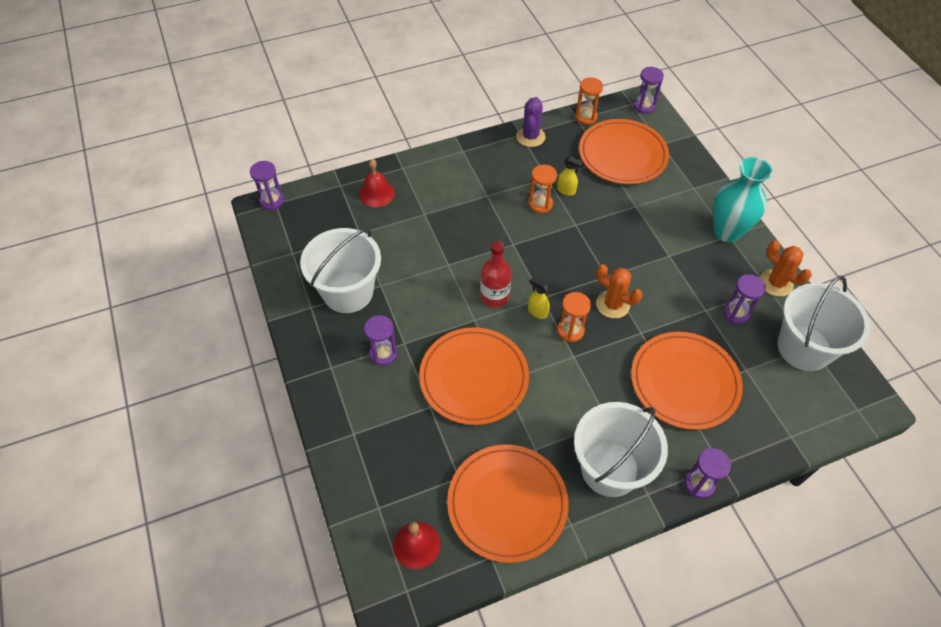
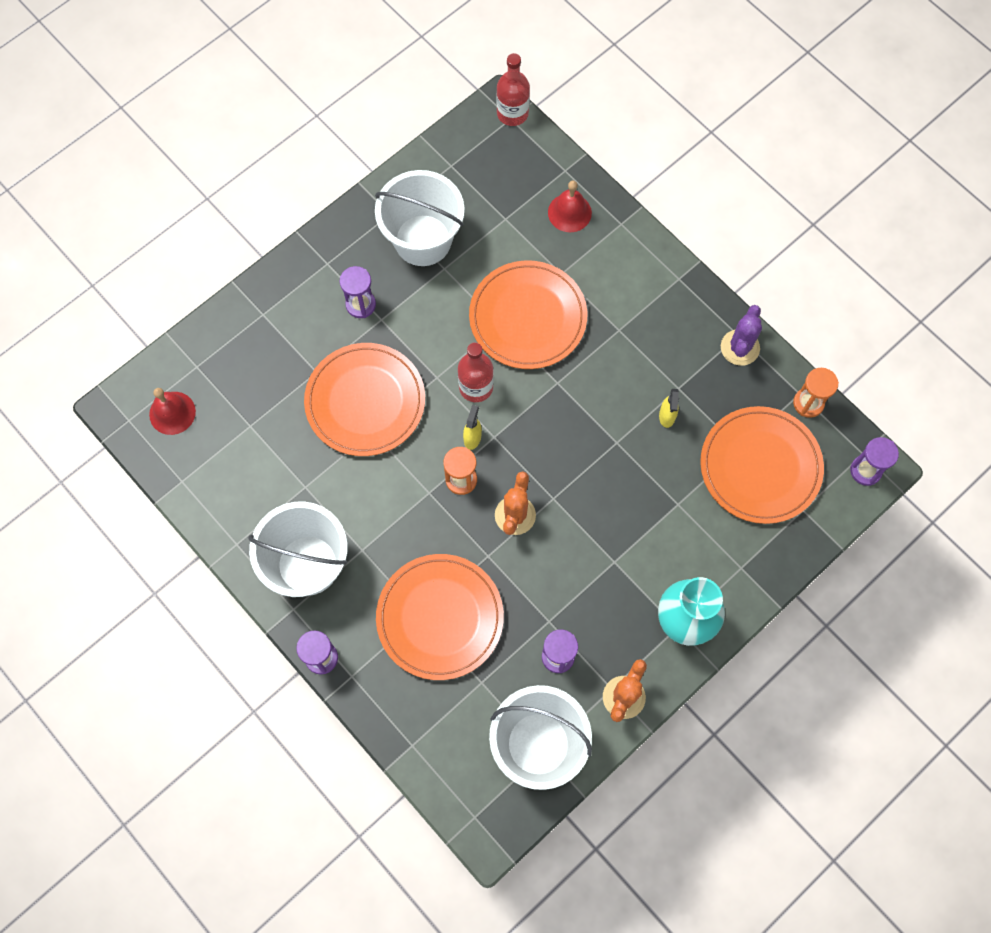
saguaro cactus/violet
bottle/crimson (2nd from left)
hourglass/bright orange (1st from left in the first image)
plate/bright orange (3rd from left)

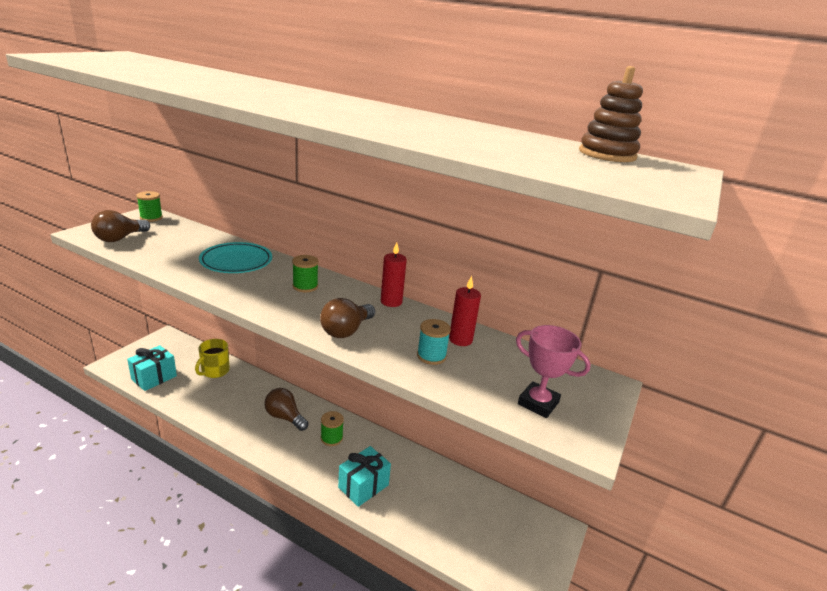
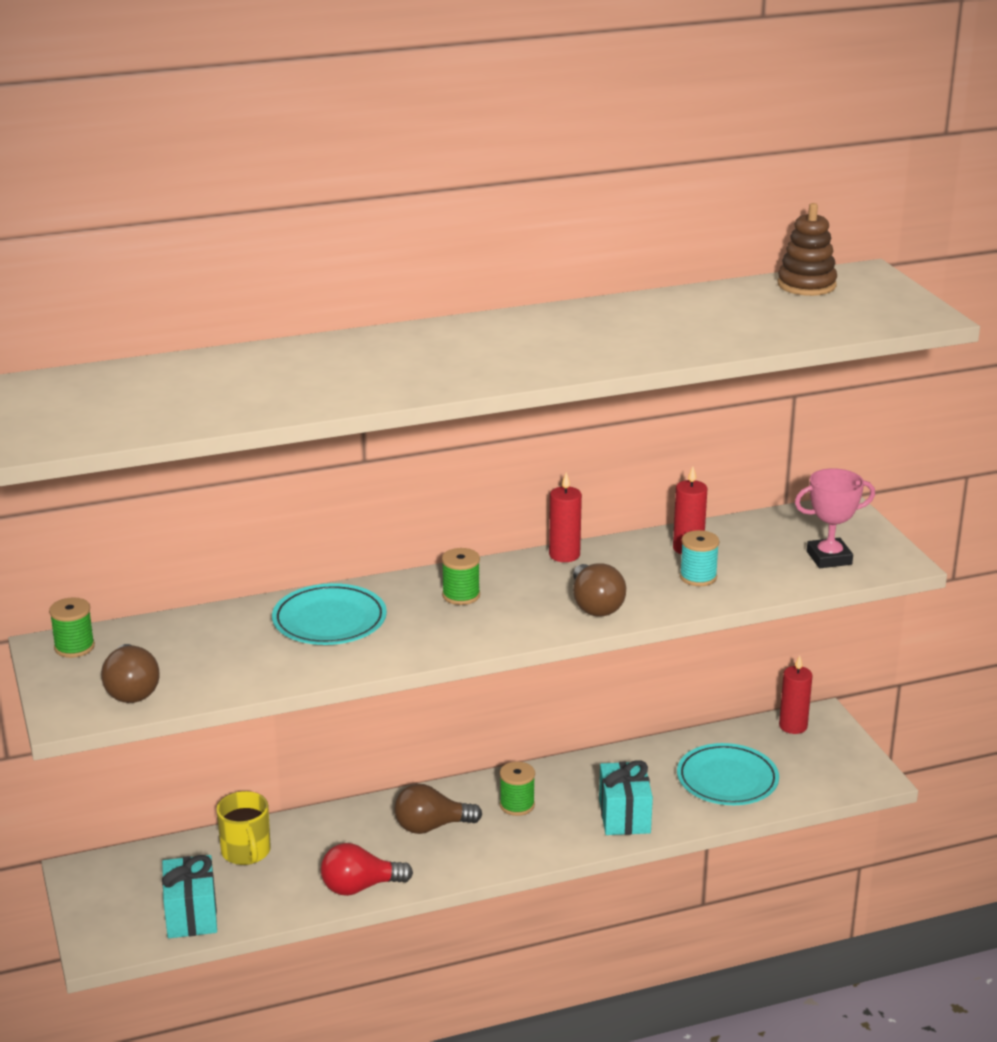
wax candle/crimson (3rd from left)
plate/turquoise (2nd from left)
bulb/crimson

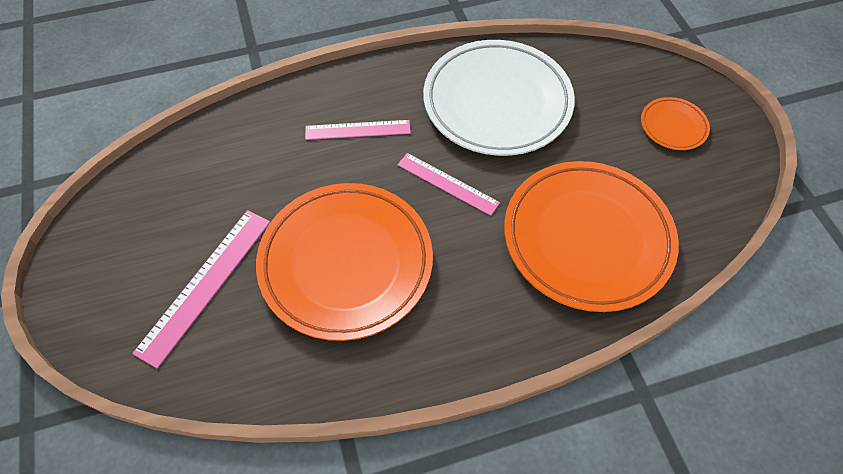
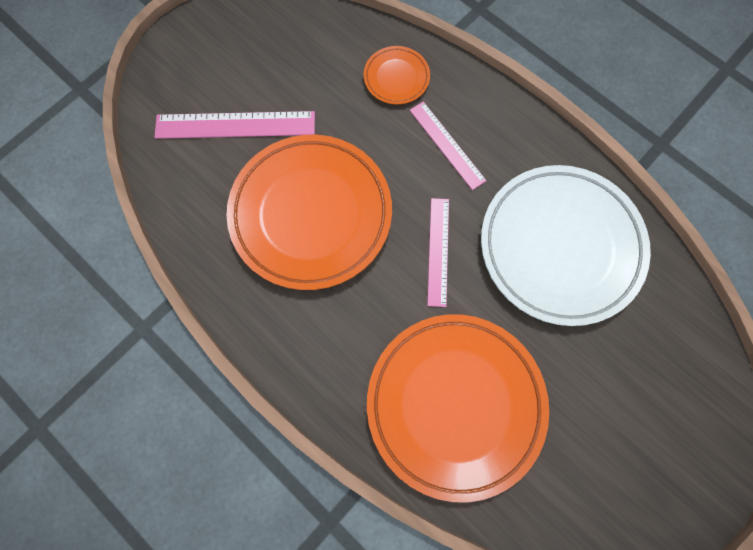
plate/bright orange (2nd from left)

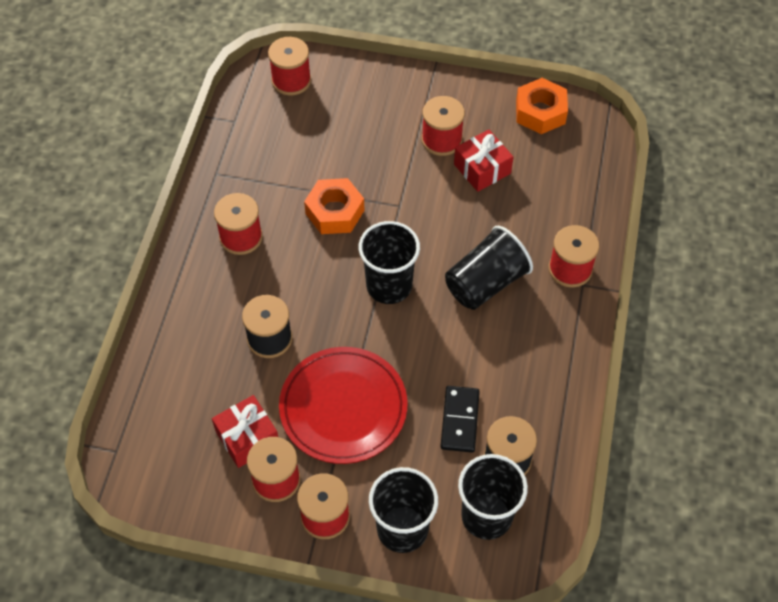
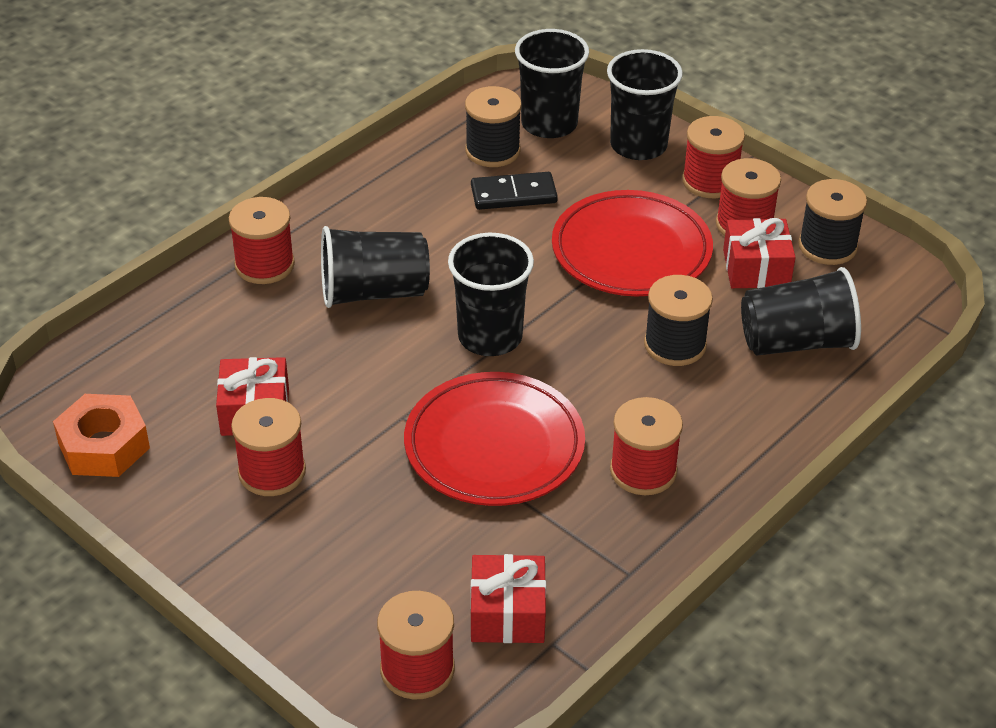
plate/crimson (1st from left)
domino/black
bobbin/black (3rd from left)
beaker/black (5th from left)
present/crimson (2nd from left)

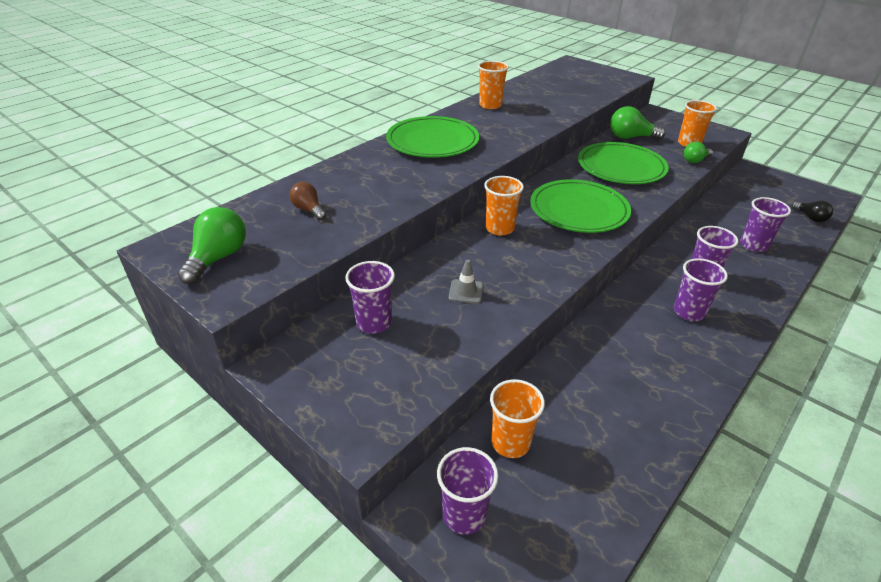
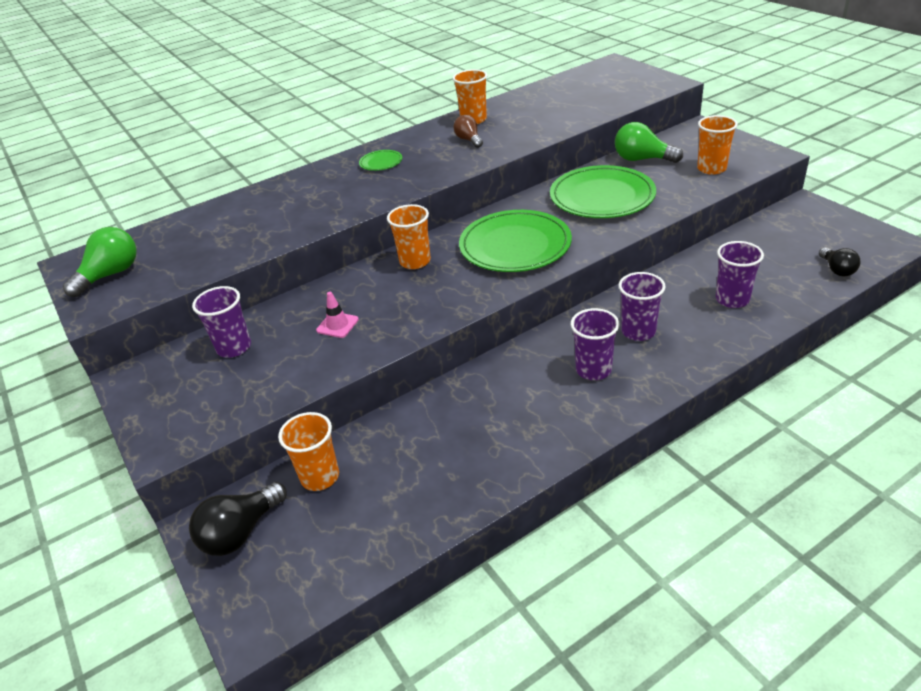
plate/leaf-green (1st from left)
bulb/leaf-green (3rd from left in the first image)
bulb/russet
safety cone/rose-pink
bulb/black (1st from left)

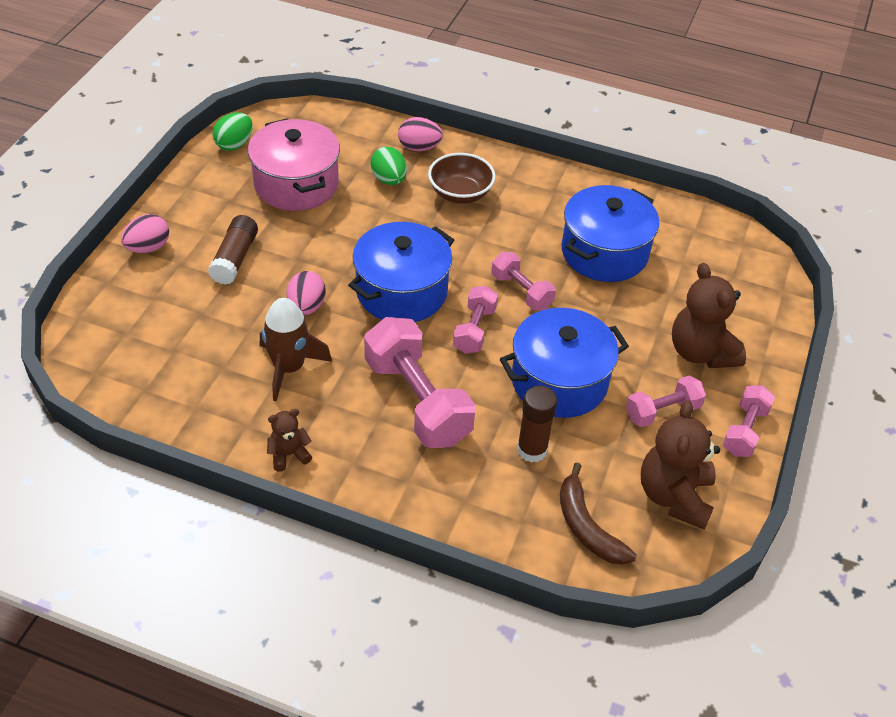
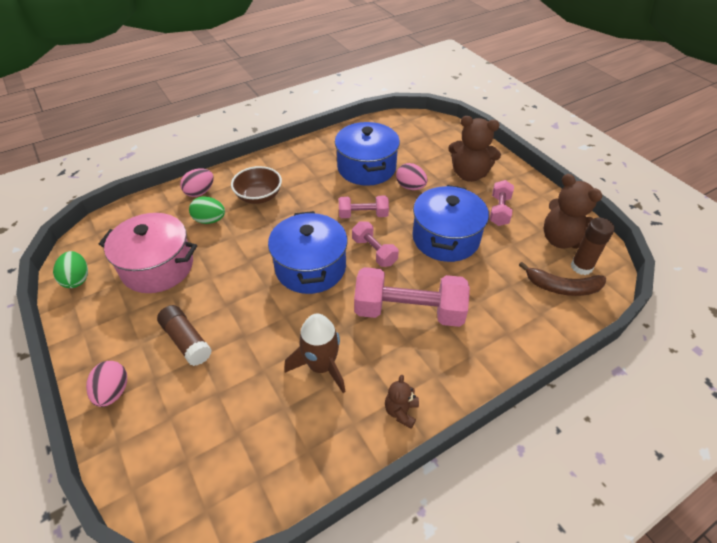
egg/rose-pink (3rd from left)
free weight/rose-pink (5th from left in the first image)
glue stick/russet (2nd from left)

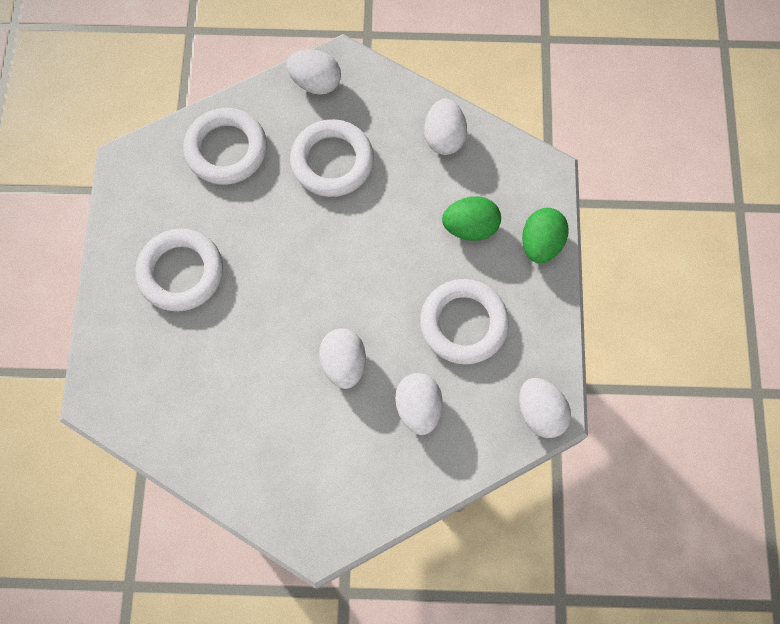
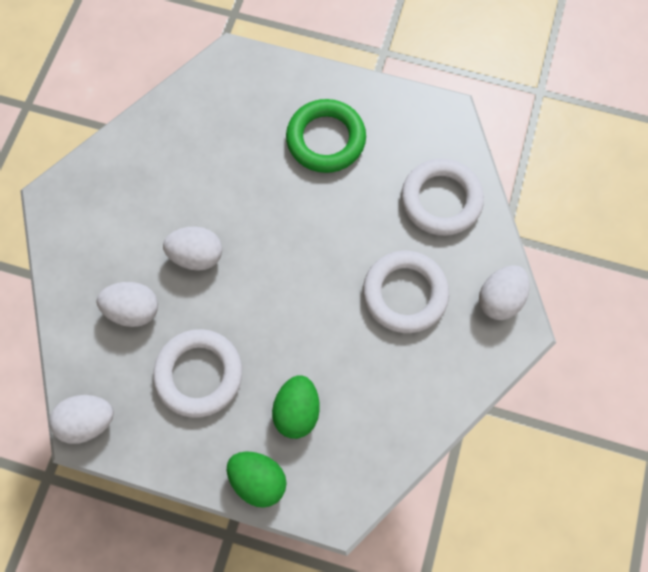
egg/snow-white (4th from left in the first image)
ring/leaf-green

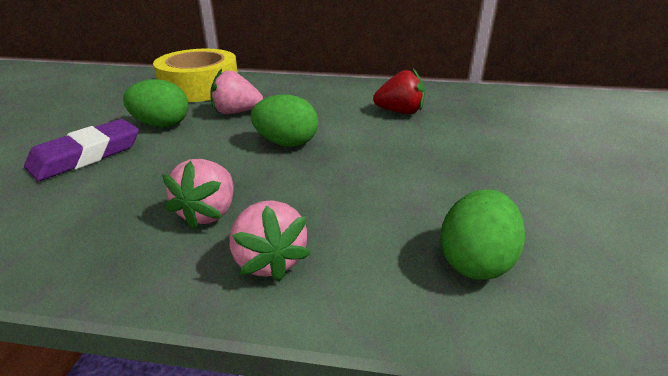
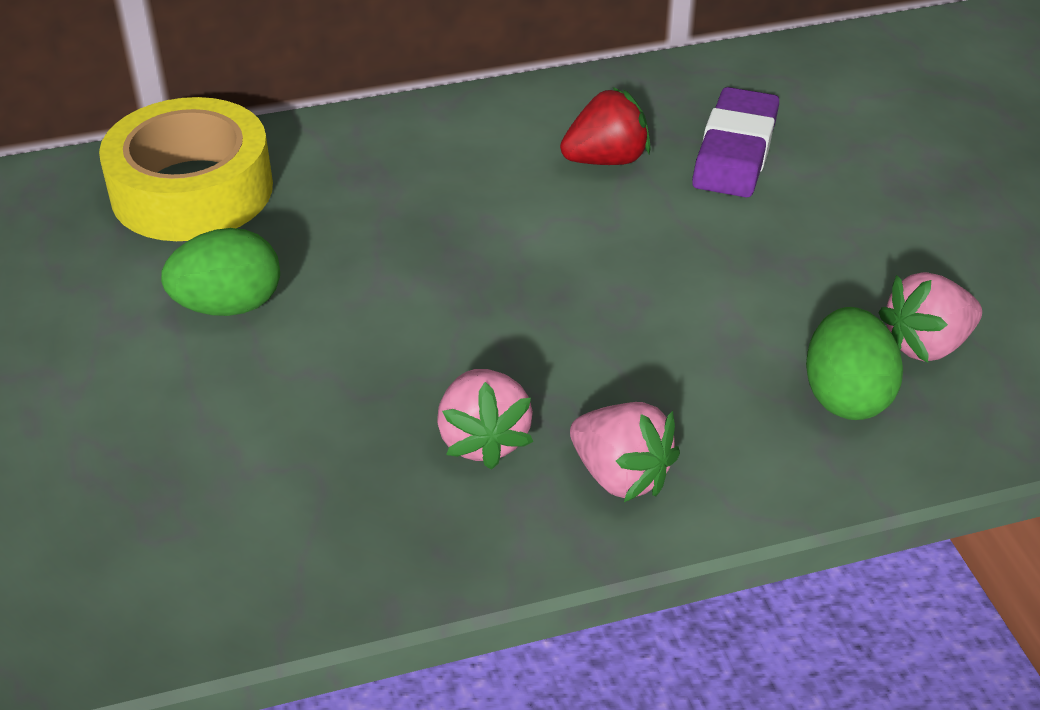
toy strawberry/rose-pink (3rd from left)
egg/leaf-green (2nd from left in the first image)
eraser/violet

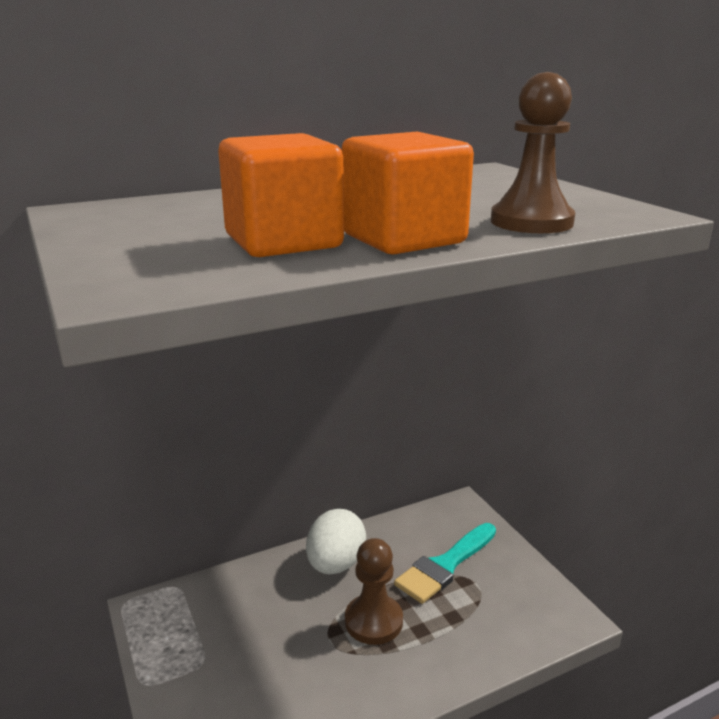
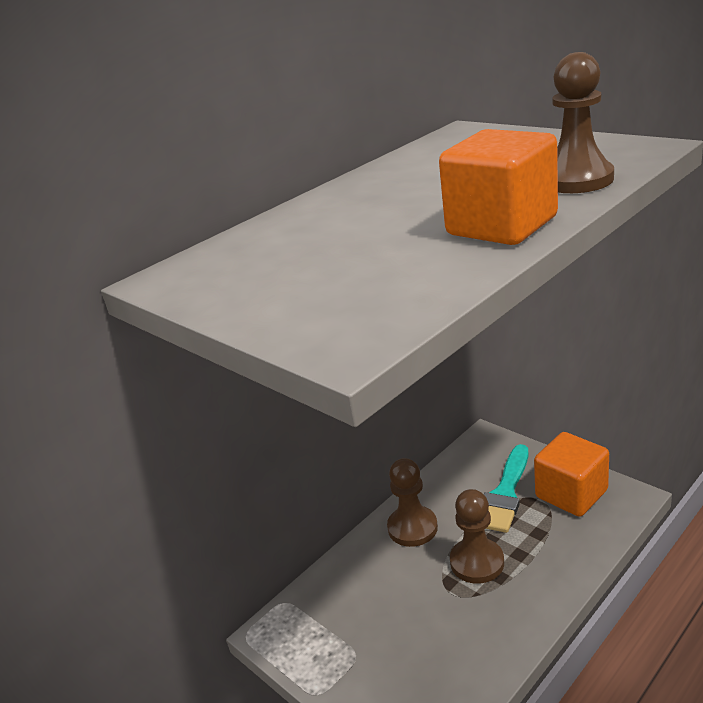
solid cube/bright orange (2nd from left)
pawn/russet (1st from left)

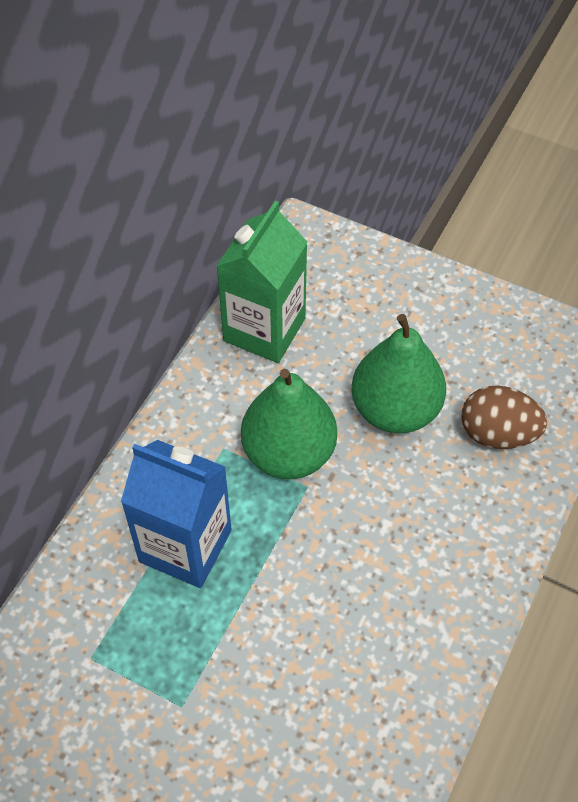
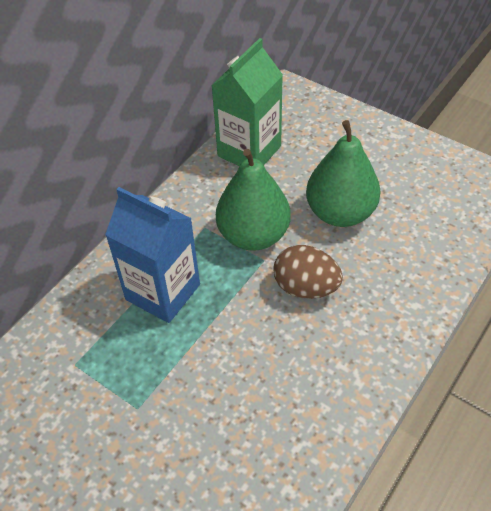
egg/russet

